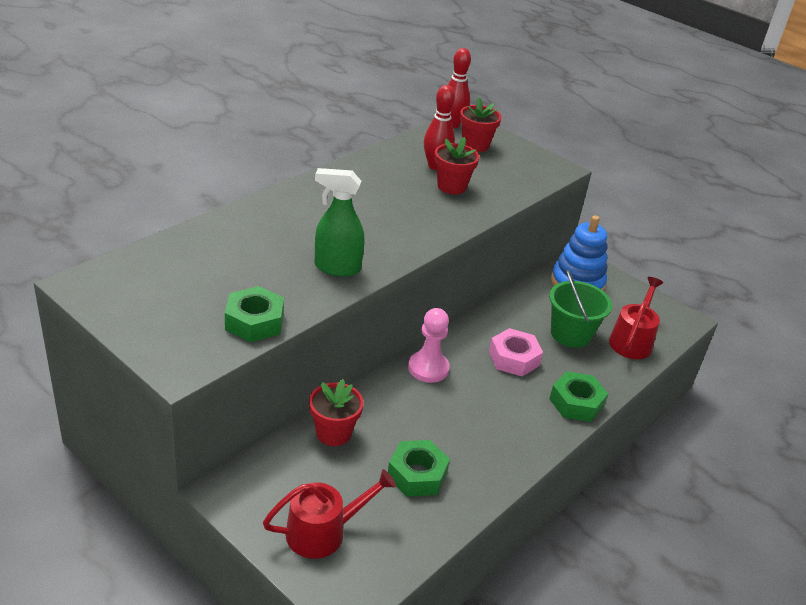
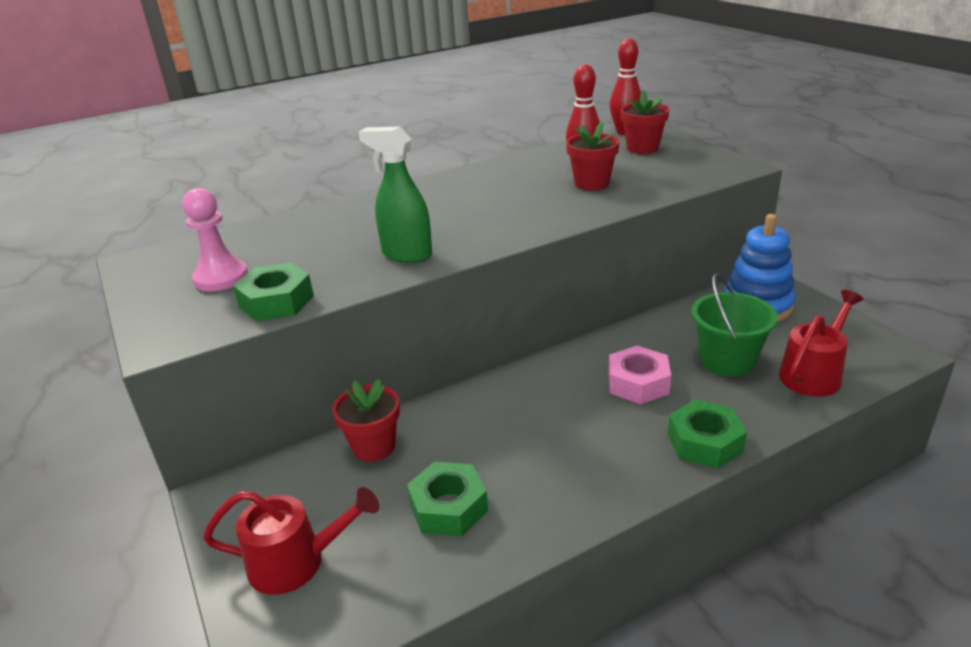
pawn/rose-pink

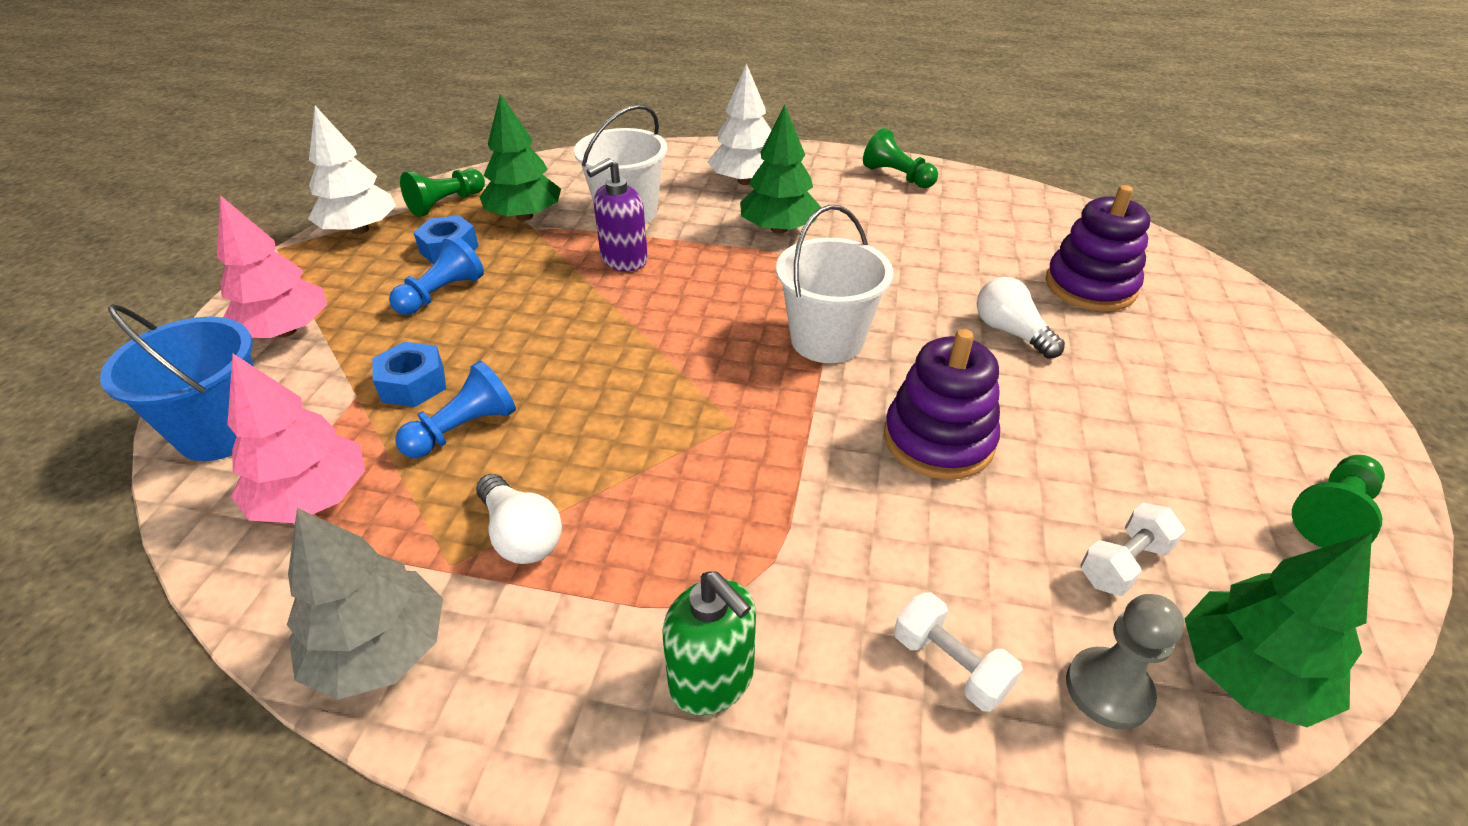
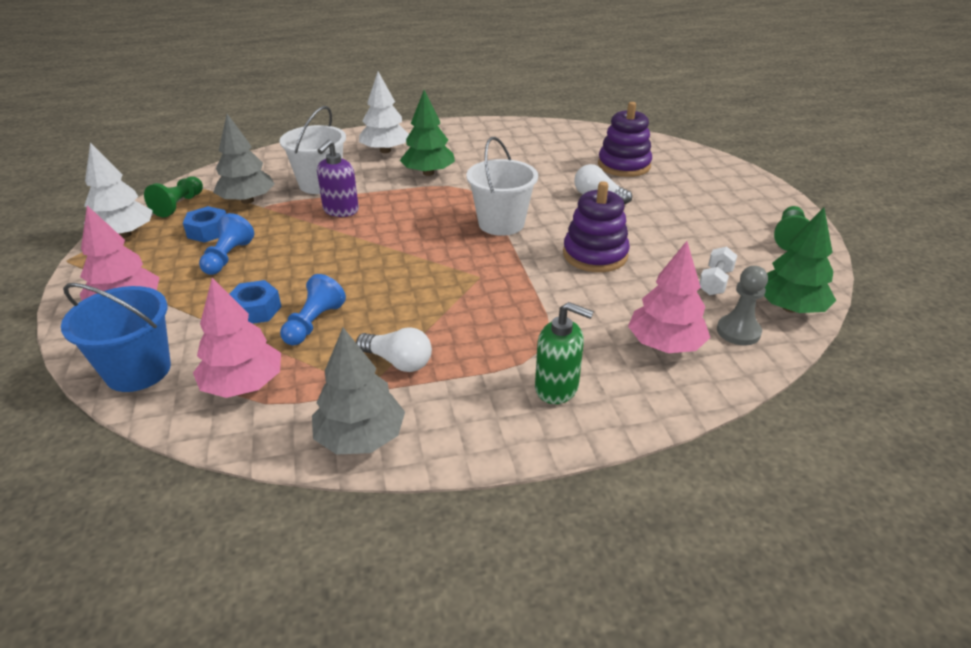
toy tree/ash-grey (1st from left)
pawn/leaf-green (2nd from left in the first image)
toy tree/rose-pink (3rd from left)

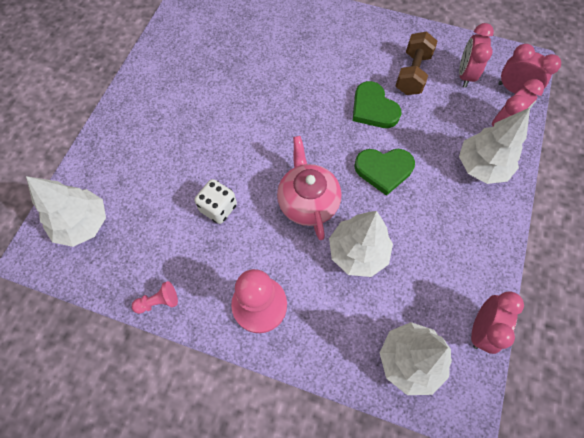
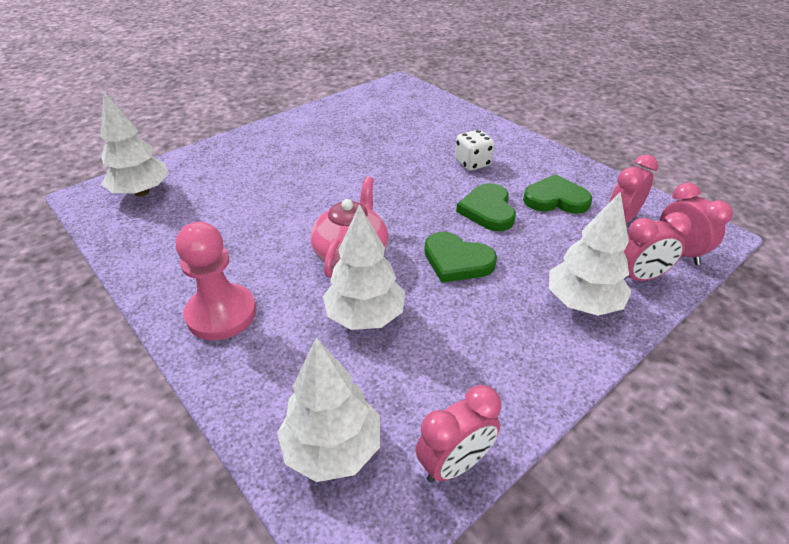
heart/leaf-green (3rd from left)
game die/snow-white
pawn/rose-pink (1st from left in the first image)

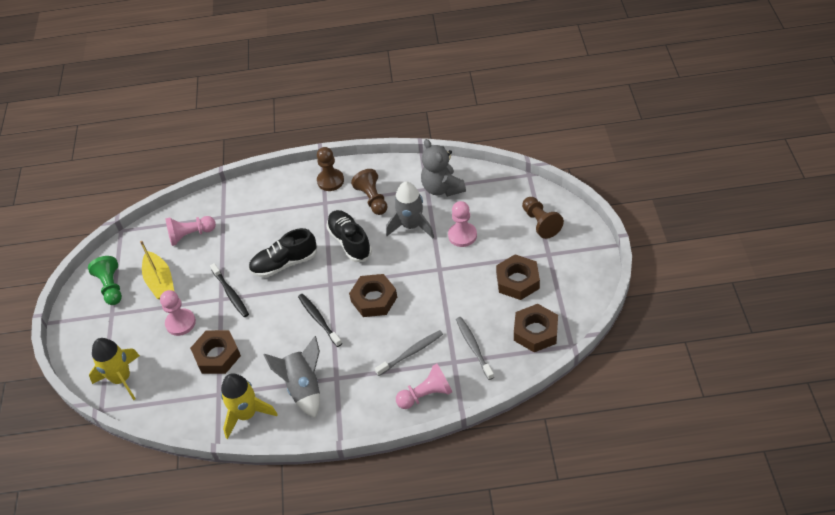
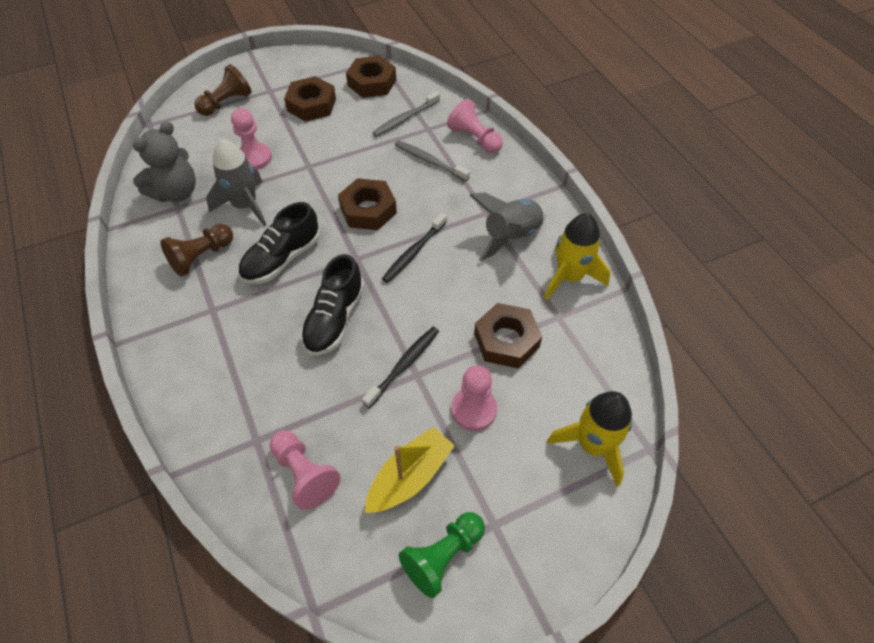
pawn/russet (1st from left in the first image)
lace-up shoe/black (2nd from left)

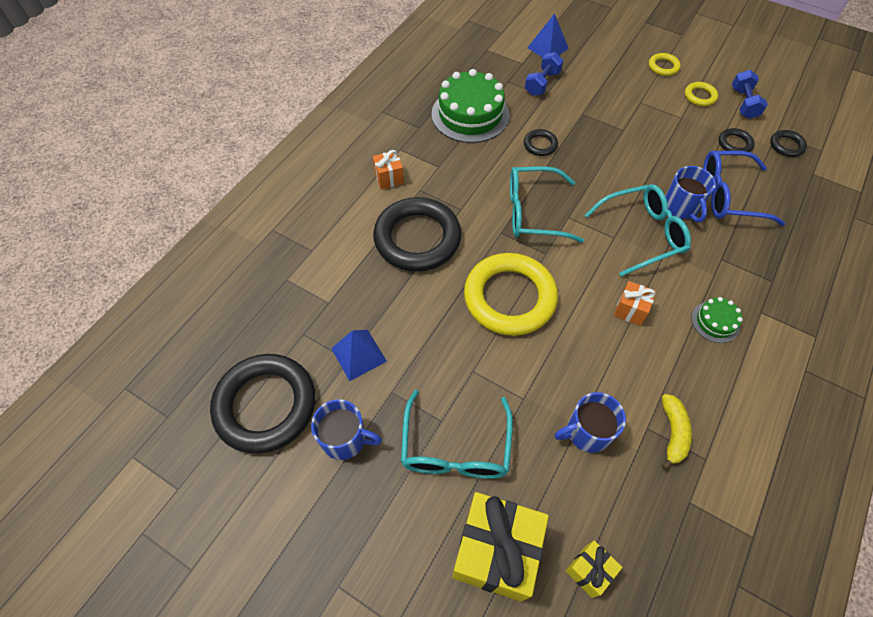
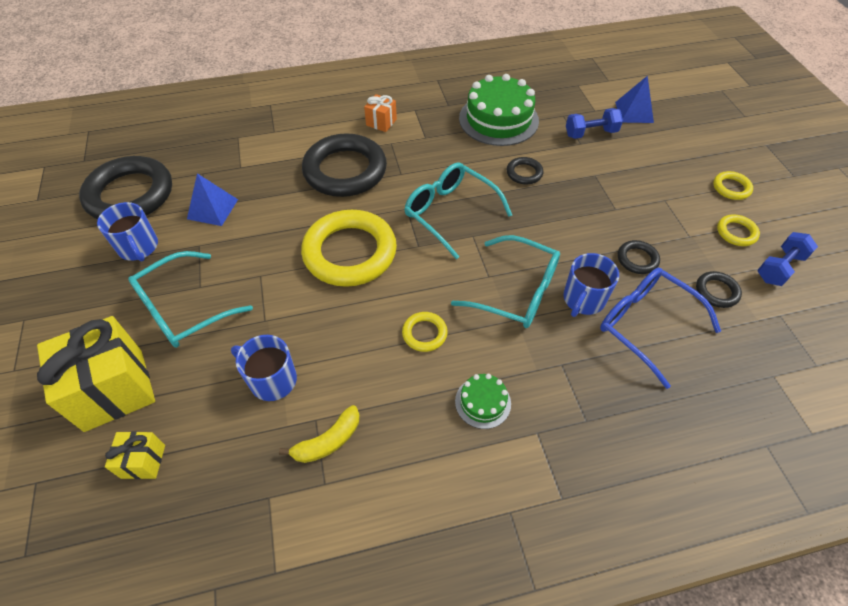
ring/black (4th from left)
ring/yellow (2nd from left)

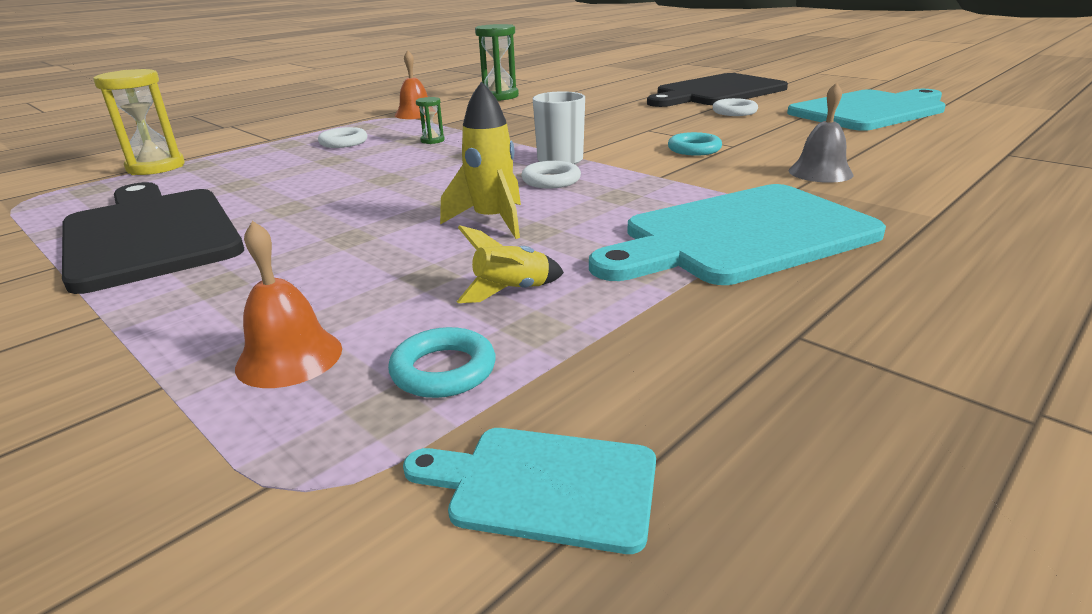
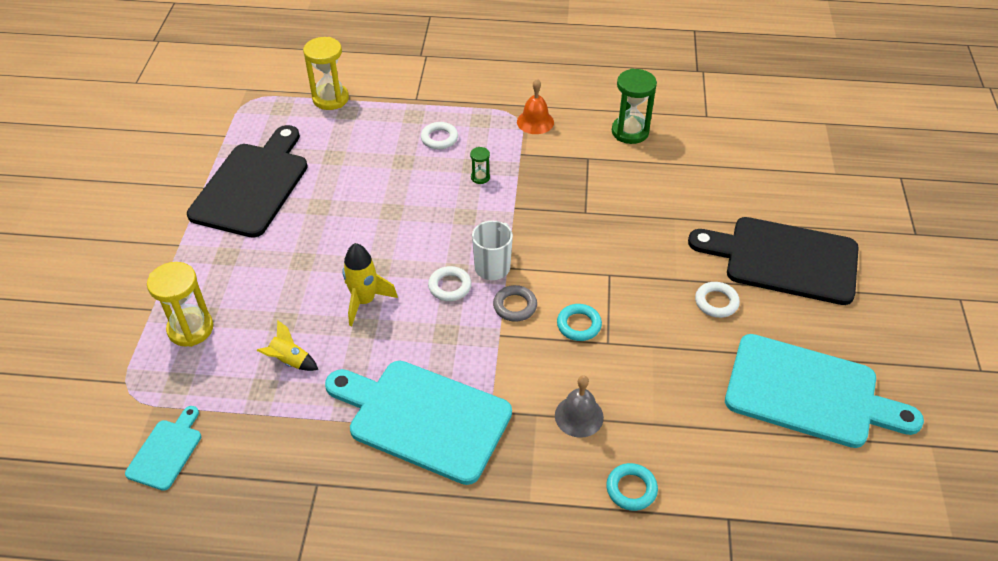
hourglass/yellow (1st from left)
ring/turquoise (2nd from left)
chopping board/turquoise (1st from left)
ring/ash-grey

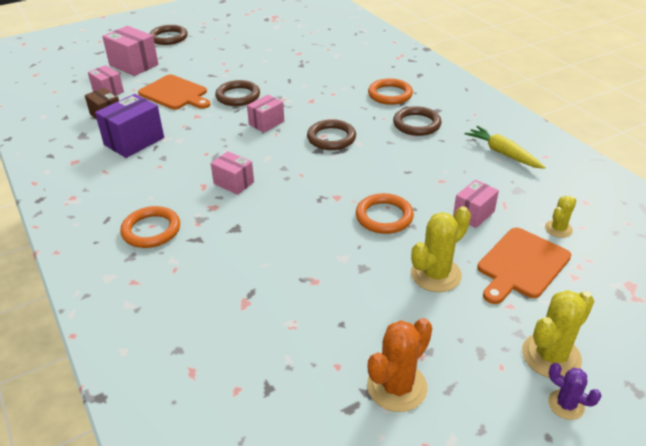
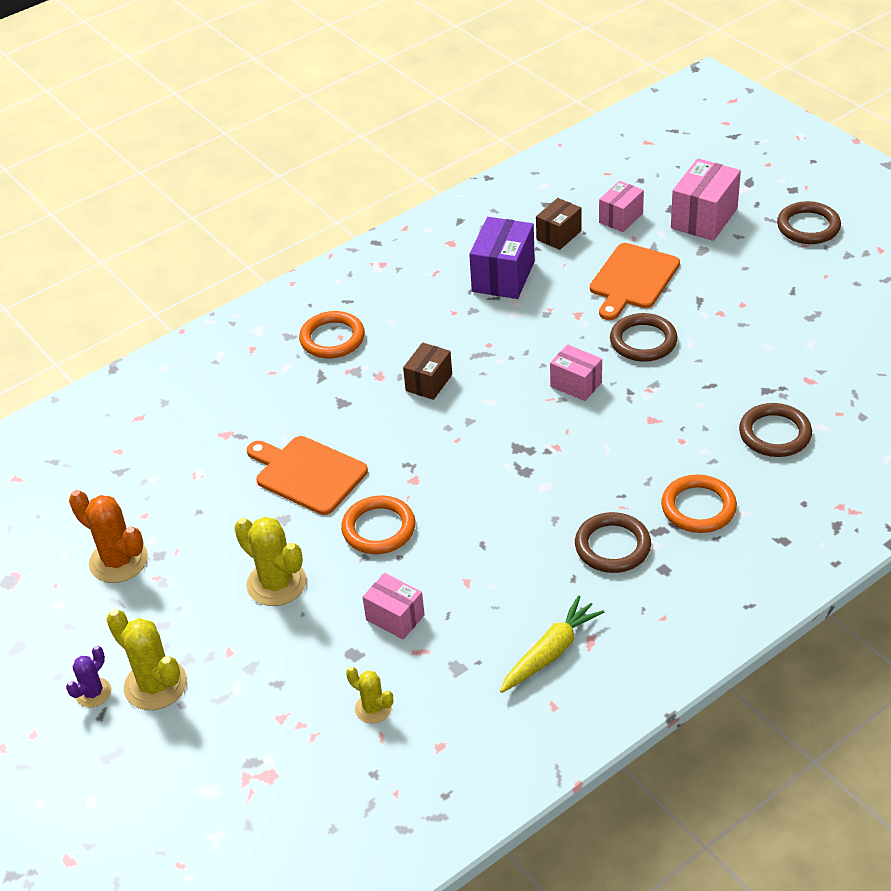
parcel/violet
ring/russet (3rd from left)
parcel/russet (1st from left)
chopping board/bright orange (1st from left)

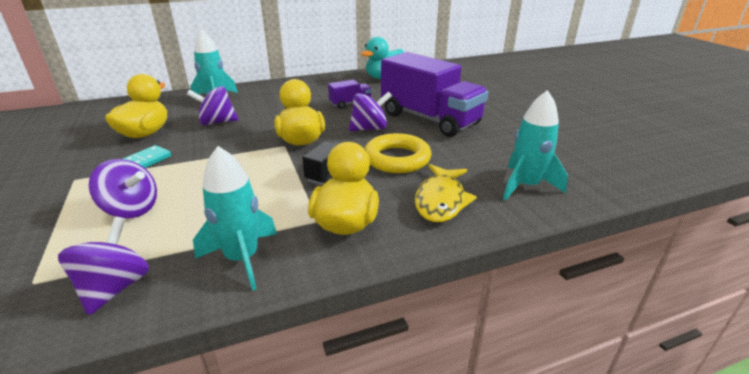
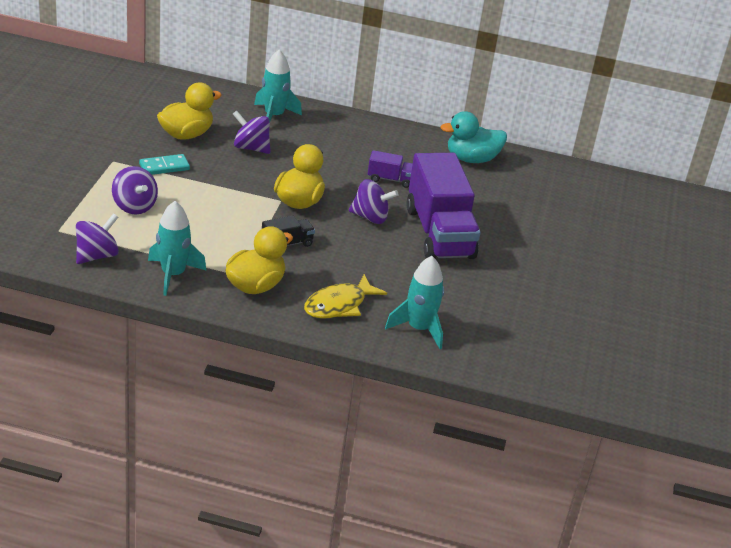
ring/yellow

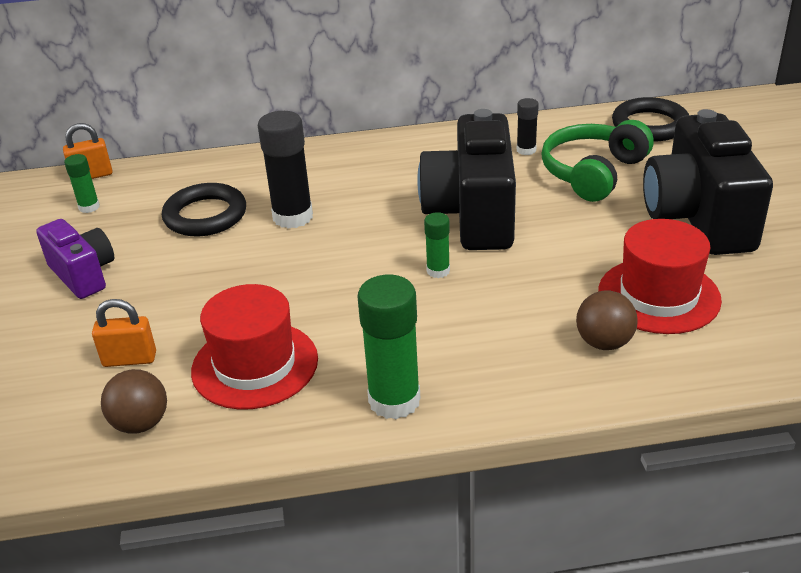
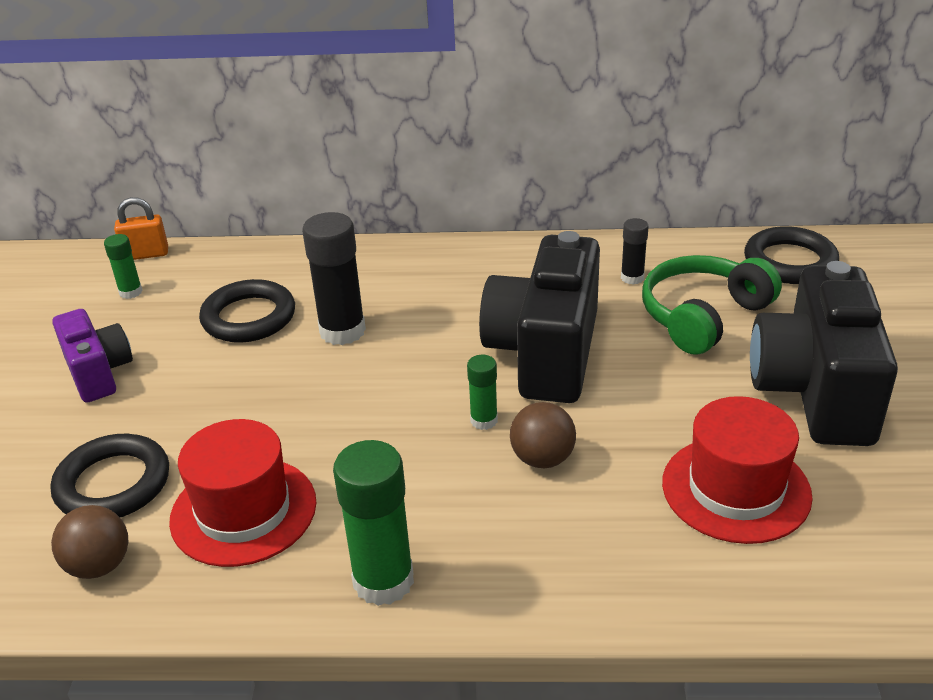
play ball/russet (2nd from left)
ring/black (1st from left)

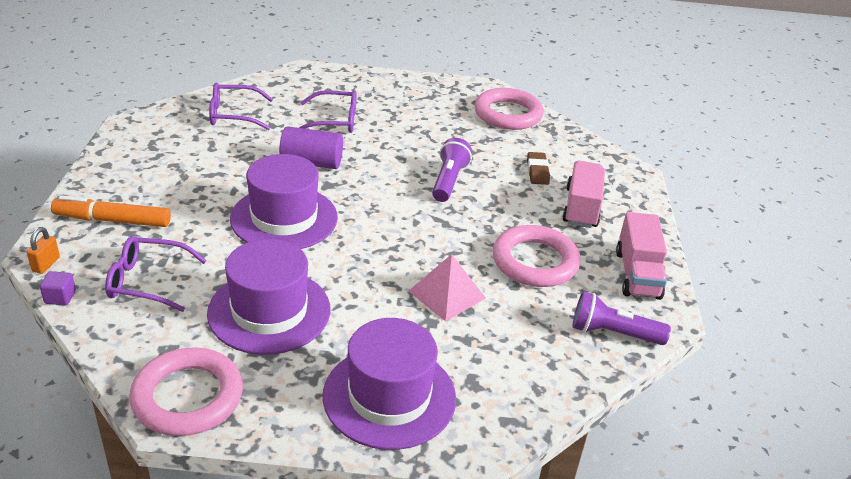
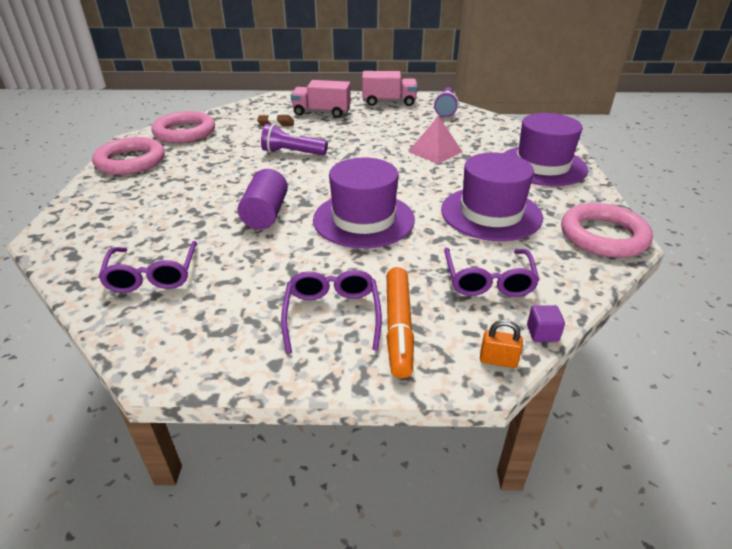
glasses/violet (2nd from left)
ring/rose-pink (1st from left)

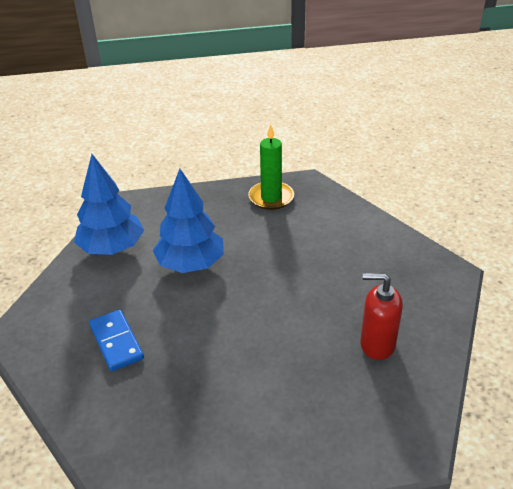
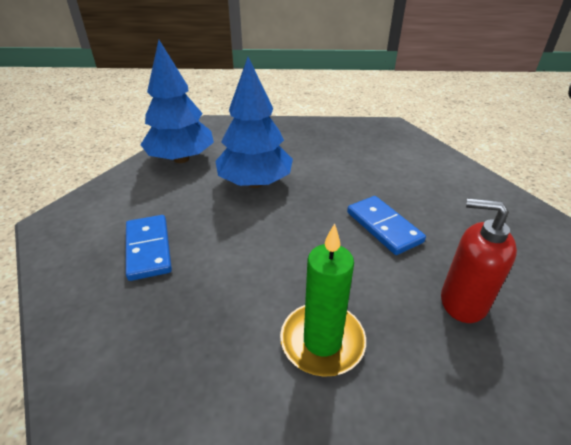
wax candle/leaf-green
domino/cobalt (2nd from left)

